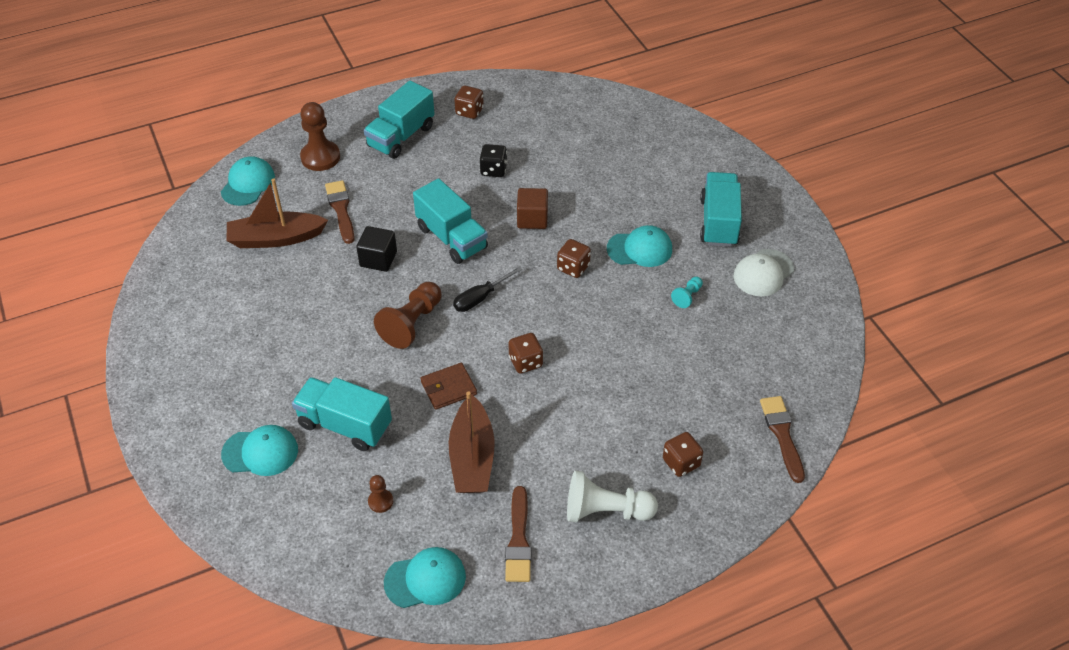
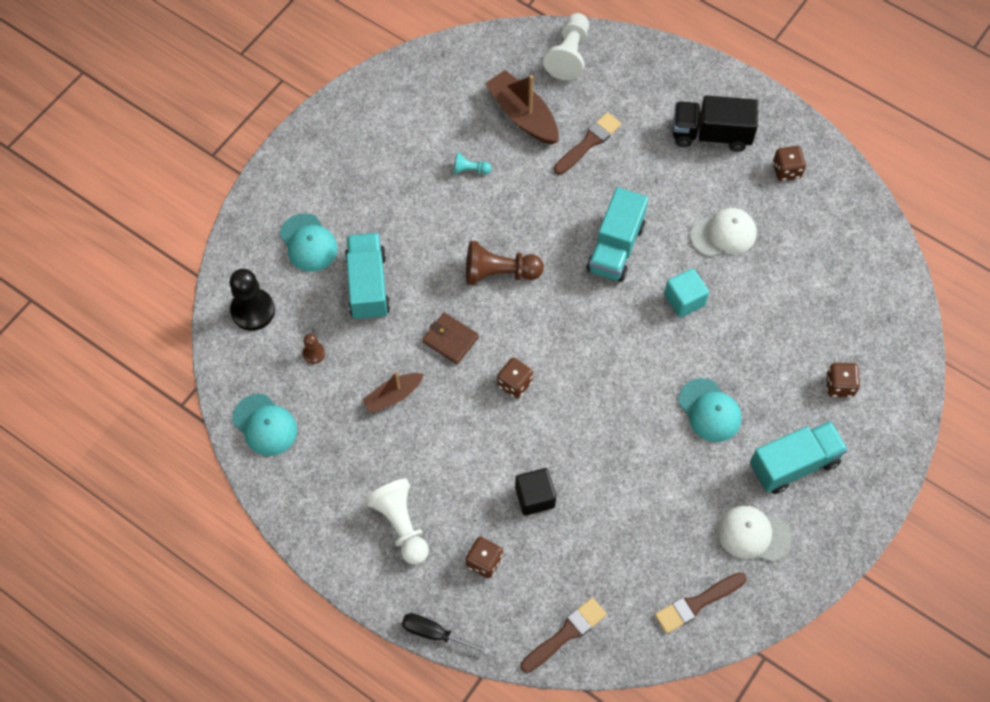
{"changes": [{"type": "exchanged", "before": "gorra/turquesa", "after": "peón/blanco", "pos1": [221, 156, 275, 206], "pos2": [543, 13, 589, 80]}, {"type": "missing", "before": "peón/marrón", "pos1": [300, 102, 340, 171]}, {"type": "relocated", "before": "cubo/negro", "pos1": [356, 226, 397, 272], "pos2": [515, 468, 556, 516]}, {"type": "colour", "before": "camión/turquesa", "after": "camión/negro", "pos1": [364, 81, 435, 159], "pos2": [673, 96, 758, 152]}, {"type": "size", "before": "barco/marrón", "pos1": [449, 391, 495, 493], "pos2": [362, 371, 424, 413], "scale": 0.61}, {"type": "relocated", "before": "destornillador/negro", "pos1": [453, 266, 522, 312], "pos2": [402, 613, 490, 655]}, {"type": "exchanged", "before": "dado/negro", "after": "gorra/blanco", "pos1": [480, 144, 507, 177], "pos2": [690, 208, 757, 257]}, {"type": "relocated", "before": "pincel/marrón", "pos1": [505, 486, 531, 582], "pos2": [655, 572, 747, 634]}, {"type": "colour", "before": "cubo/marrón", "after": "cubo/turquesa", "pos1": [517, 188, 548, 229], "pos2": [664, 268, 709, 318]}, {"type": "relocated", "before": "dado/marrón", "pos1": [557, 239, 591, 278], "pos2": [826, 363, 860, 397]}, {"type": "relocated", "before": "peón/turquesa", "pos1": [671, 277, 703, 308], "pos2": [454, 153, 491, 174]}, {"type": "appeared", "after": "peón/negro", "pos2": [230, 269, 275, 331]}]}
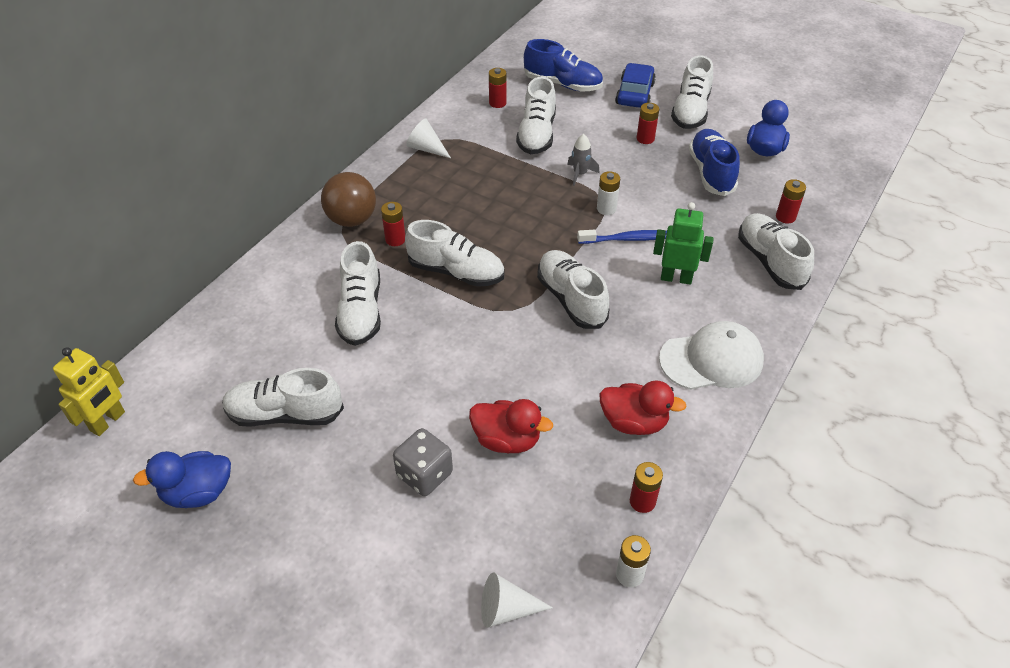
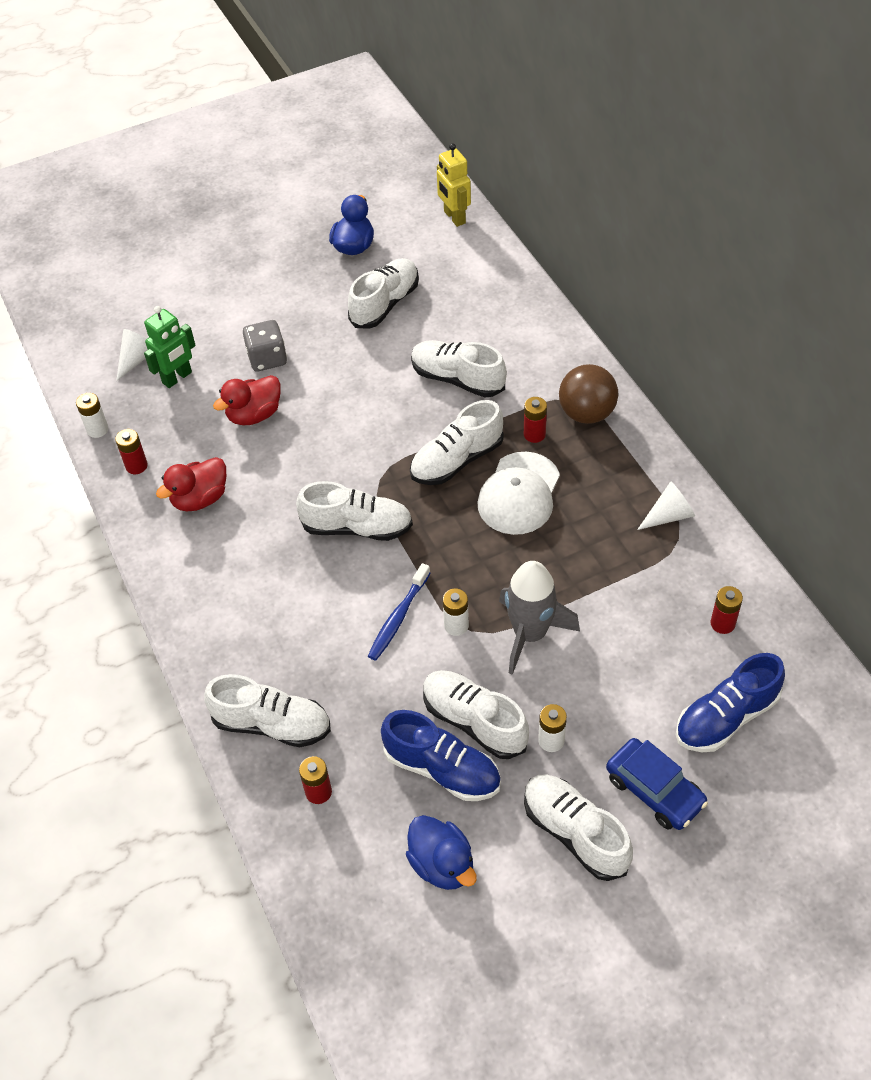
{"changes": [{"type": "relocated", "before": "zapato/blanco", "pos1": [516, 77, 556, 154], "pos2": [423, 670, 529, 759]}, {"type": "size", "before": "cohete/gris", "pos1": [567, 134, 599, 186], "pos2": [499, 561, 580, 675], "scale": 1.97}, {"type": "colour", "before": "pila/rojo", "after": "pila/blanco", "pos1": [637, 103, 659, 144], "pos2": [538, 704, 567, 752]}, {"type": "relocated", "before": "robot/verde", "pos1": [653, 202, 714, 285], "pos2": [144, 306, 196, 388]}, {"type": "relocated", "before": "gorra/blanco", "pos1": [659, 321, 764, 390], "pos2": [477, 452, 560, 535]}]}
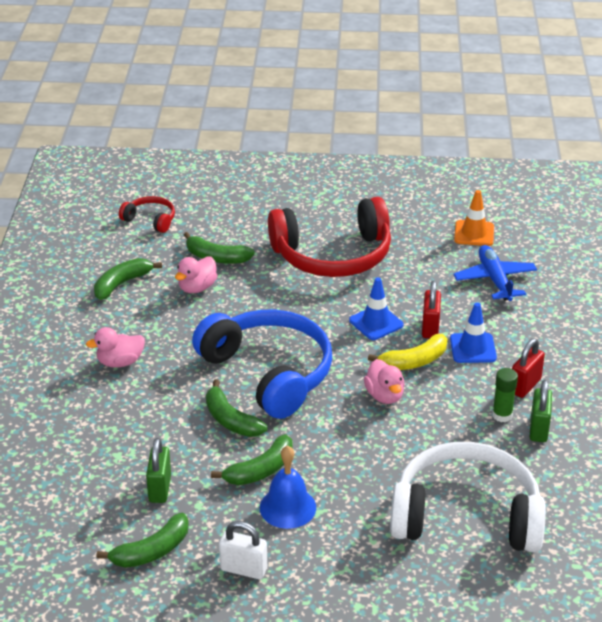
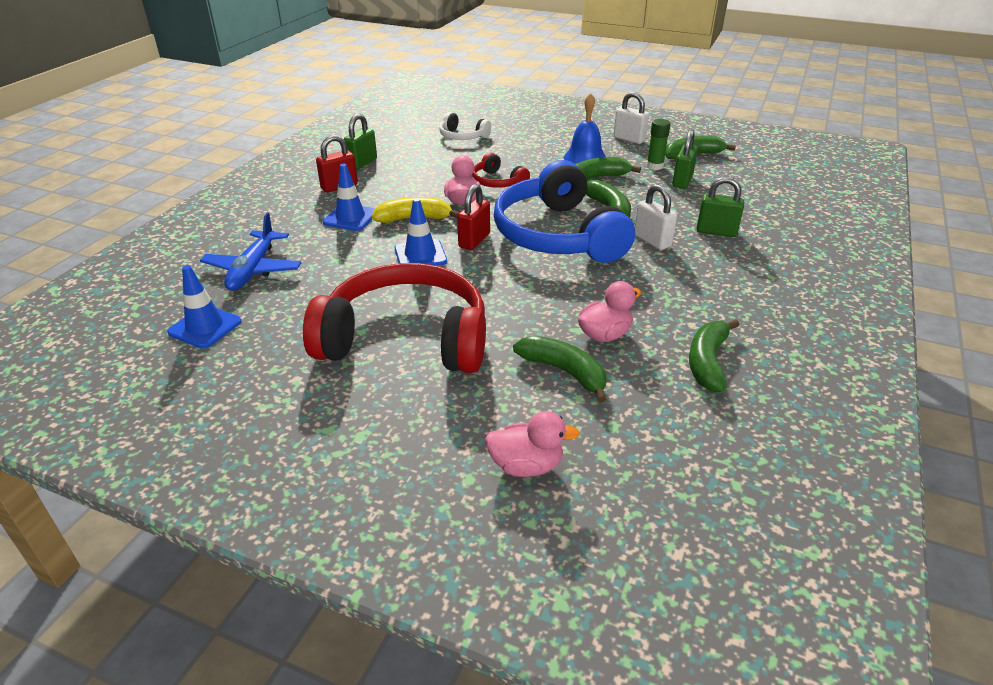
{"changes": [{"type": "relocated", "before": "pato/rosa", "pos1": [86, 327, 145, 367], "pos2": [485, 411, 579, 477]}, {"type": "spun", "before": "plátano/verde", "pos1": [94, 258, 162, 300], "pos2": [689, 319, 739, 392], "turn": 135}, {"type": "relocated", "before": "auriculares/rojo", "pos1": [119, 196, 175, 233], "pos2": [472, 153, 530, 188]}, {"type": "size", "before": "auriculares/blanco", "pos1": [390, 442, 546, 552], "pos2": [439, 112, 491, 140], "scale": 0.45}, {"type": "relocated", "before": "candado/rojo", "pos1": [422, 281, 441, 338], "pos2": [457, 184, 490, 250]}, {"type": "colour", "before": "cono de tráfico/naranja", "after": "cono de tráfico/azul", "pos1": [454, 190, 494, 246], "pos2": [167, 265, 241, 349]}, {"type": "relocated", "before": "barra de pegamento/verde", "pos1": [492, 368, 518, 422], "pos2": [646, 119, 670, 170]}, {"type": "appeared", "after": "candado/blanco", "pos2": [635, 184, 677, 250]}, {"type": "appeared", "after": "candado/verde", "pos2": [697, 177, 744, 237]}]}
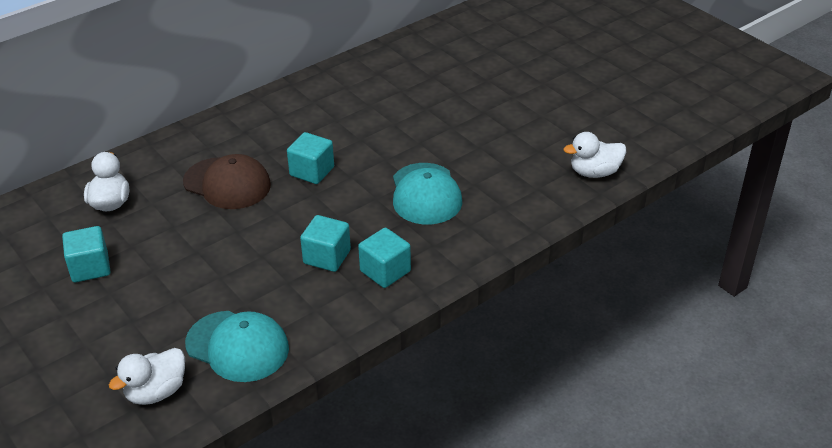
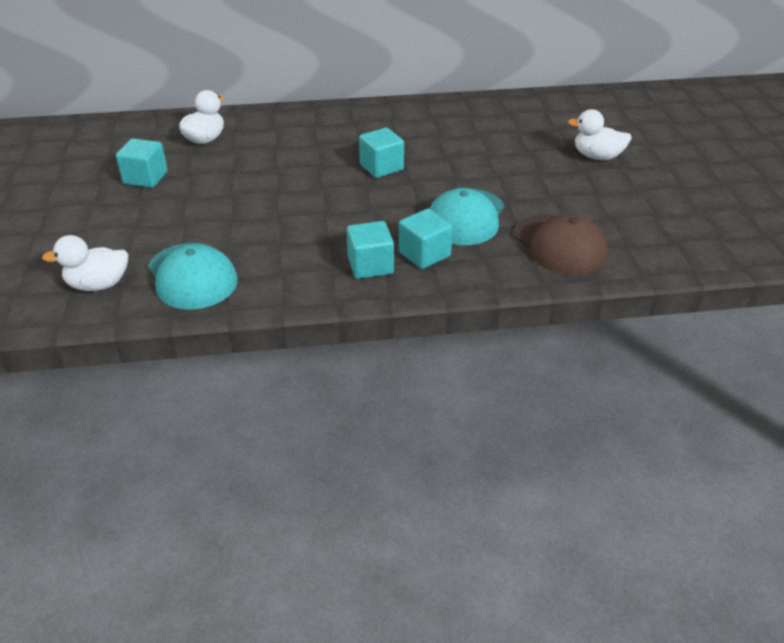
{"changes": [{"type": "relocated", "before": "gorra/marrón", "pos1": [183, 154, 271, 209], "pos2": [514, 214, 607, 275]}, {"type": "relocated", "before": "cubo/turquesa", "pos1": [300, 215, 351, 272], "pos2": [399, 209, 453, 269]}, {"type": "relocated", "before": "pato/blanco", "pos1": [563, 132, 626, 178], "pos2": [568, 109, 632, 160]}]}
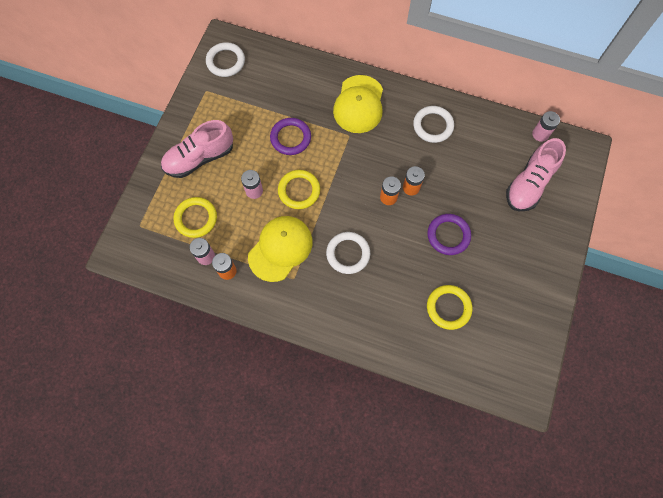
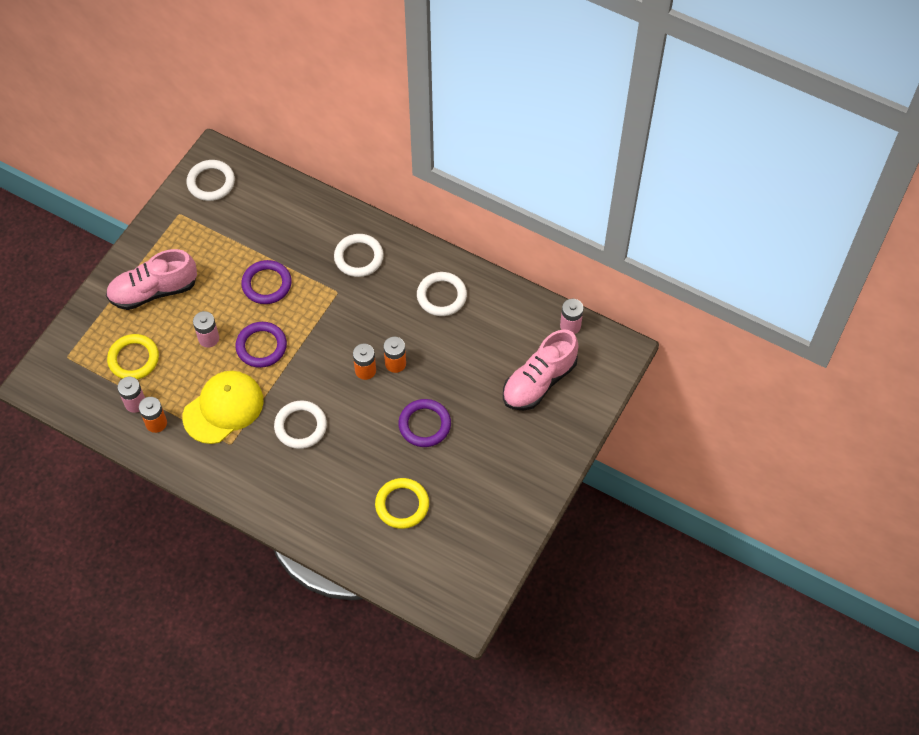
{"changes": [{"type": "colour", "before": "anillo/amarillo", "after": "anillo/morado", "pos1": [278, 170, 320, 209], "pos2": [235, 322, 287, 368]}, {"type": "exchanged", "before": "gorra/amarillo", "after": "anillo/blanco", "pos1": [333, 75, 383, 133], "pos2": [334, 234, 384, 277]}]}
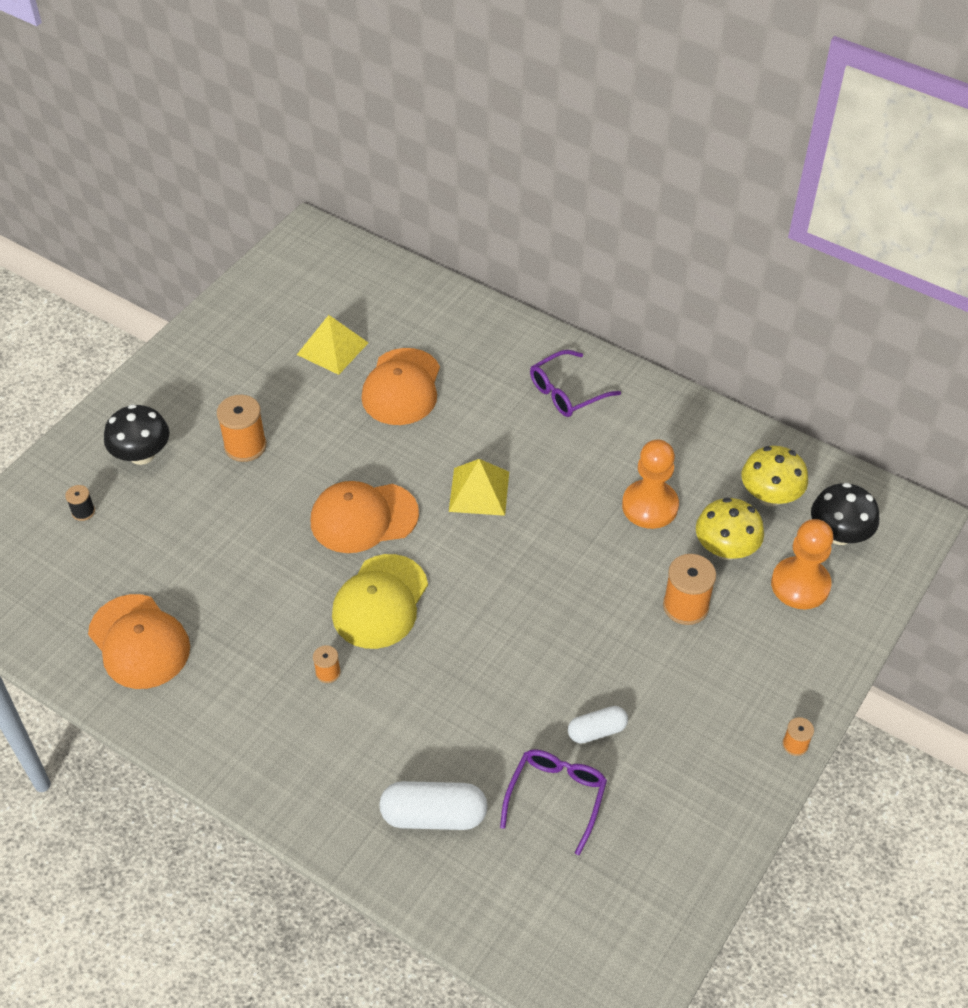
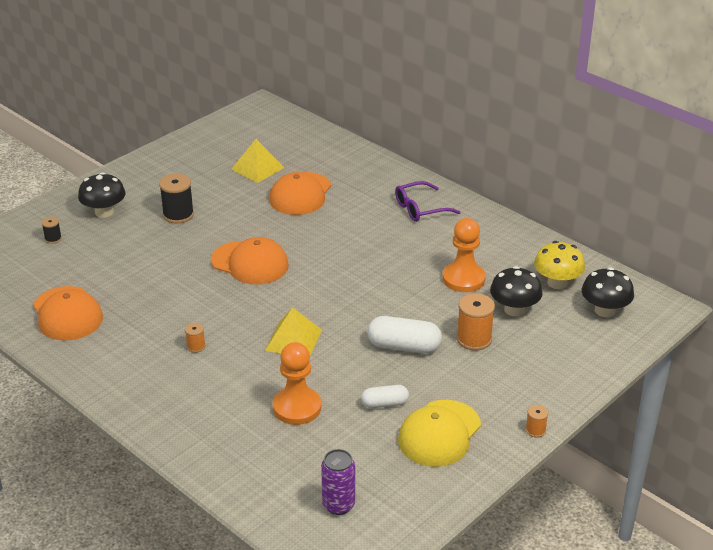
{"changes": [{"type": "colour", "before": "carrete/naranja", "after": "carrete/negro", "pos1": [217, 395, 267, 462], "pos2": [159, 174, 194, 224]}, {"type": "spun", "before": "gorra/naranja", "pos1": [311, 481, 419, 553], "pos2": [211, 237, 289, 285], "turn": -150}, {"type": "relocated", "before": "gorra/amarillo", "pos1": [332, 554, 428, 649], "pos2": [398, 400, 481, 467]}, {"type": "relocated", "before": "cápsula/blanco", "pos1": [379, 781, 488, 830], "pos2": [367, 316, 442, 354]}, {"type": "relocated", "before": "pirámide/amarillo", "pos1": [449, 459, 509, 516], "pos2": [265, 307, 322, 355]}, {"type": "missing", "before": "gafas/morado", "pos1": [500, 749, 607, 855]}, {"type": "colour", "before": "seta/amarillo", "after": "seta/negro", "pos1": [696, 497, 764, 560], "pos2": [490, 266, 543, 316]}, {"type": "relocated", "before": "peón/naranja", "pos1": [771, 519, 834, 609], "pos2": [273, 342, 321, 425]}, {"type": "appeared", "after": "lata/morado", "pos2": [321, 449, 355, 515]}]}
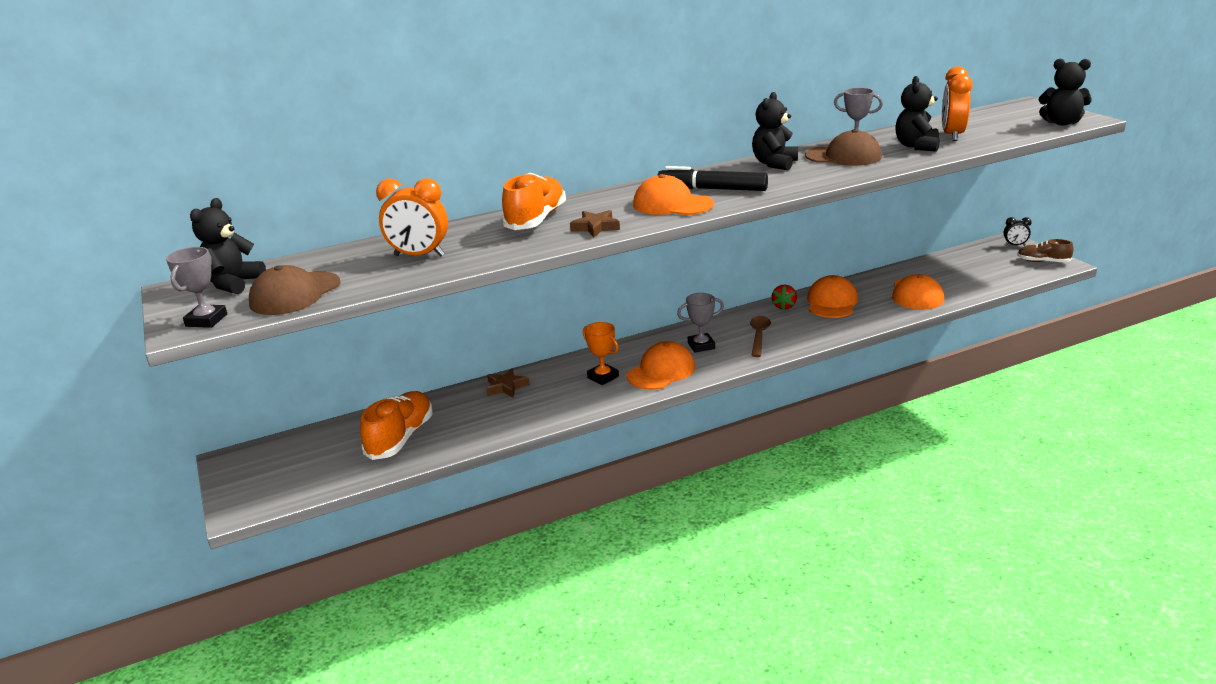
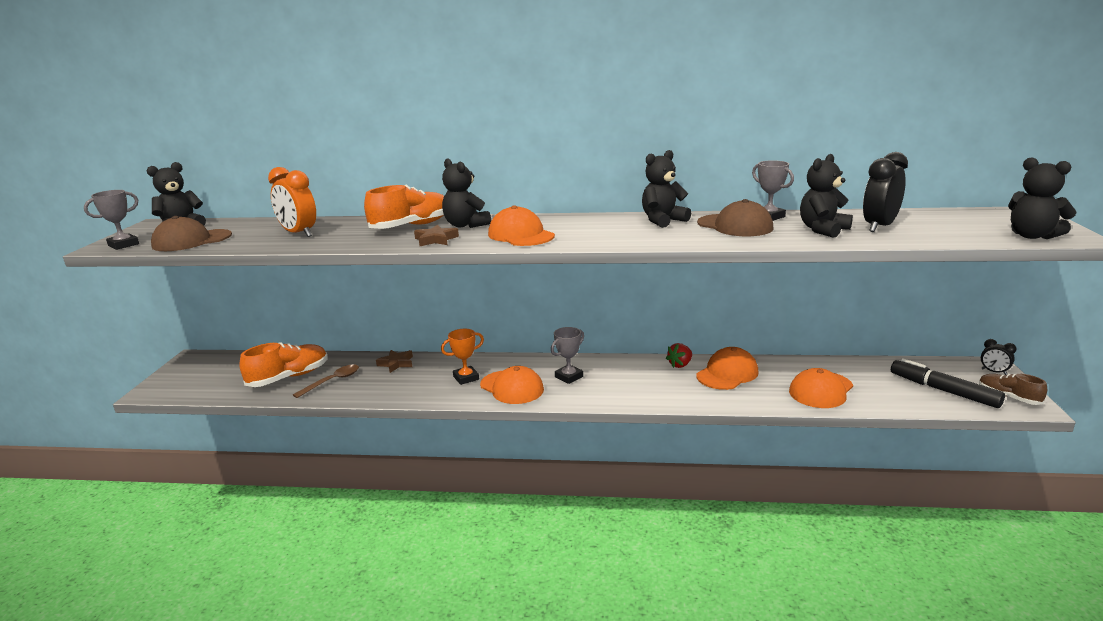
{"changes": [{"type": "spun", "before": "trofeo/naranja", "pos1": [583, 322, 619, 385], "pos2": [441, 329, 484, 385], "turn": 75}, {"type": "spun", "before": "gorra/naranja", "pos1": [627, 341, 695, 390], "pos2": [480, 366, 544, 404], "turn": 60}, {"type": "relocated", "before": "rotulador/negro", "pos1": [657, 166, 768, 191], "pos2": [891, 358, 1005, 408]}, {"type": "spun", "before": "trofeo/gris", "pos1": [677, 293, 724, 353], "pos2": [551, 327, 584, 384], "turn": -60}, {"type": "relocated", "before": "cuchara/marrón", "pos1": [750, 316, 771, 357], "pos2": [293, 365, 359, 398]}, {"type": "colour", "before": "despertador/naranja", "after": "despertador/negro", "pos1": [942, 66, 973, 141], "pos2": [863, 152, 908, 232]}, {"type": "appeared", "after": "osito/negro", "pos2": [442, 158, 491, 228]}]}
